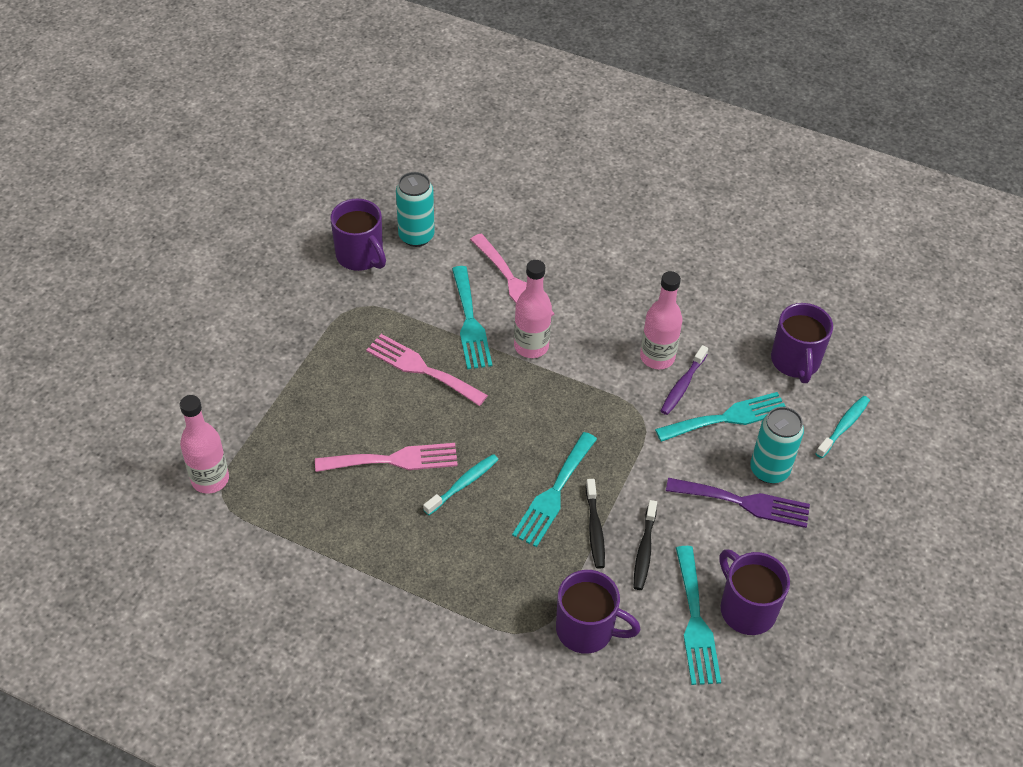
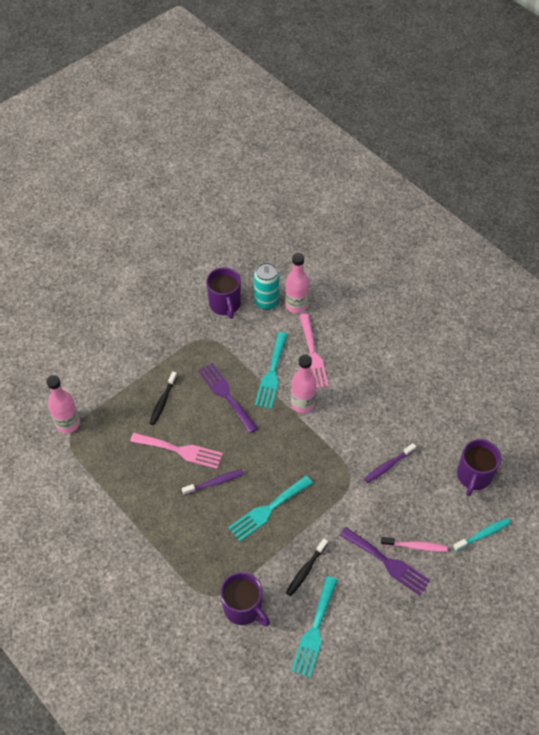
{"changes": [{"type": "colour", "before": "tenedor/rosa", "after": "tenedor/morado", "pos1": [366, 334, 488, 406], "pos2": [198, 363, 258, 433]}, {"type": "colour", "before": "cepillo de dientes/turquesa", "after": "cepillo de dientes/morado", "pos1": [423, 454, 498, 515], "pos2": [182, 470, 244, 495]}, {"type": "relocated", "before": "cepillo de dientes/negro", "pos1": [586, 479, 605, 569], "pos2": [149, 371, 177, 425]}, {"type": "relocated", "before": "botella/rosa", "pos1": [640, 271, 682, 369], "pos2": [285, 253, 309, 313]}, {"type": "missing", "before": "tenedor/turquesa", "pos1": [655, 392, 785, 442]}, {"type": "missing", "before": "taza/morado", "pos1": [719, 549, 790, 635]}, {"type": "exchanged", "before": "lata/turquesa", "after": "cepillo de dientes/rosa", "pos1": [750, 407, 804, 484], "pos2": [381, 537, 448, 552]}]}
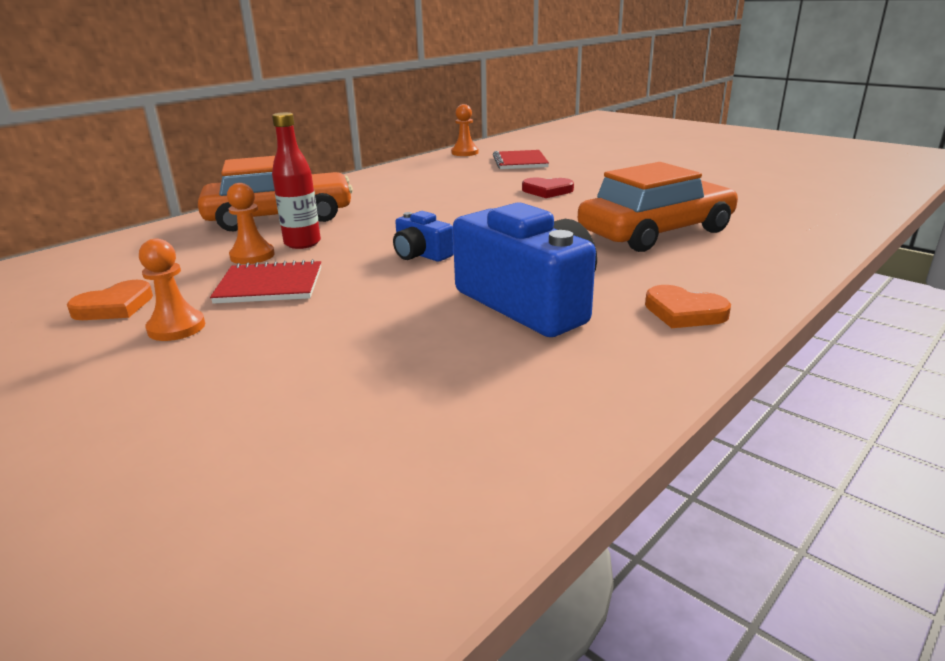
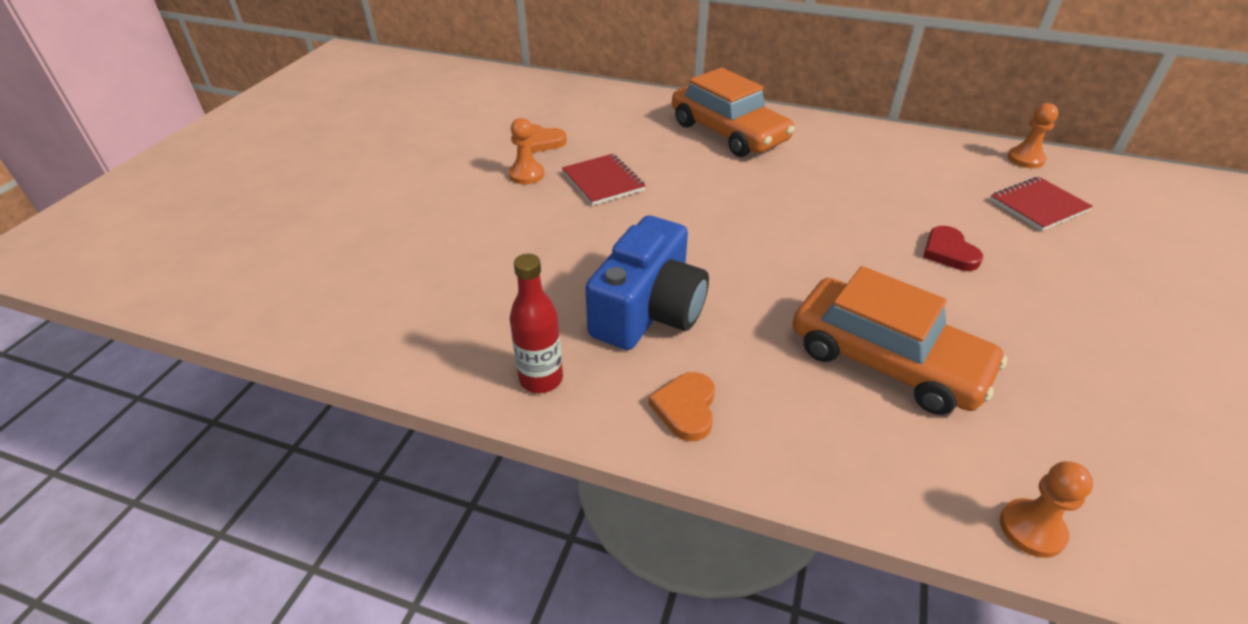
{"changes": [{"type": "relocated", "before": "peón/naranja", "pos1": [227, 183, 275, 264], "pos2": [1000, 461, 1093, 558]}, {"type": "relocated", "before": "botella/rojo", "pos1": [272, 112, 321, 249], "pos2": [510, 254, 563, 393]}, {"type": "missing", "before": "cámara/azul", "pos1": [393, 211, 454, 261]}]}
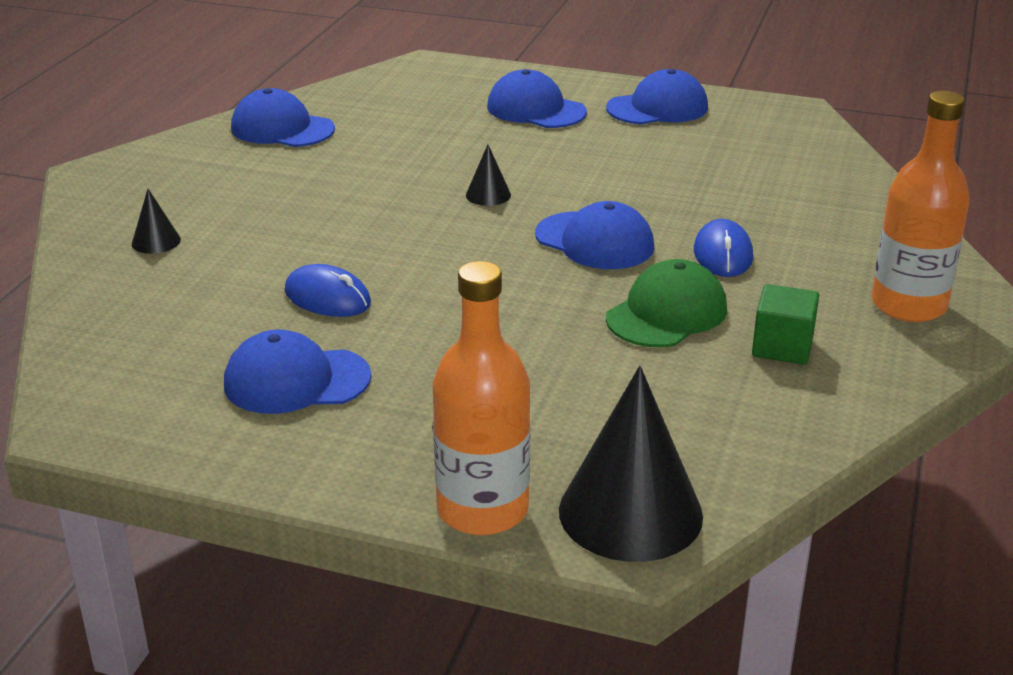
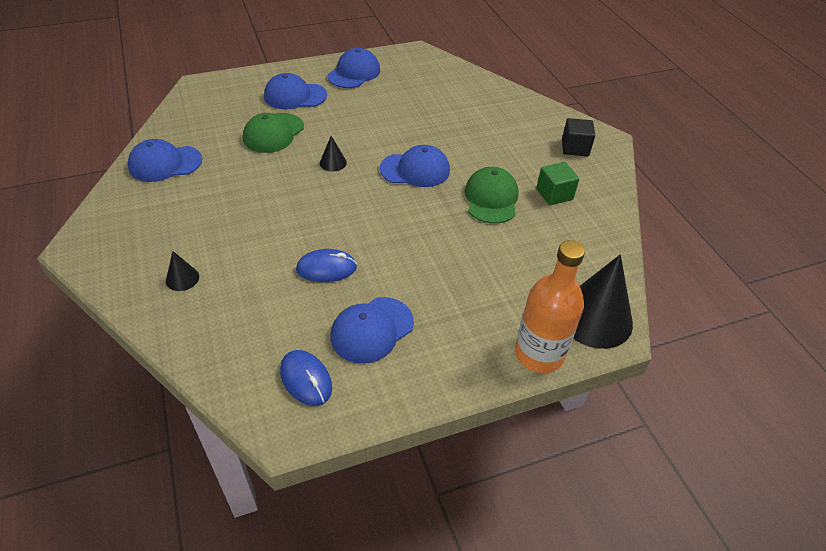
{"changes": [{"type": "relocated", "before": "ratón/azul", "pos1": [694, 219, 753, 277], "pos2": [280, 350, 332, 406]}, {"type": "exchanged", "before": "botella/naranja", "after": "cubo/negro", "pos1": [872, 91, 970, 322], "pos2": [562, 118, 595, 156]}, {"type": "appeared", "after": "gorra/verde", "pos2": [243, 113, 304, 153]}]}
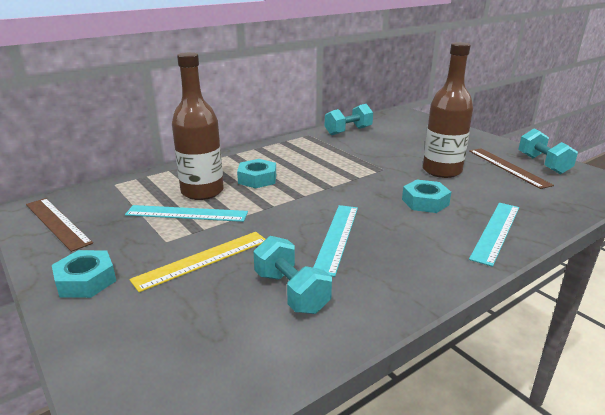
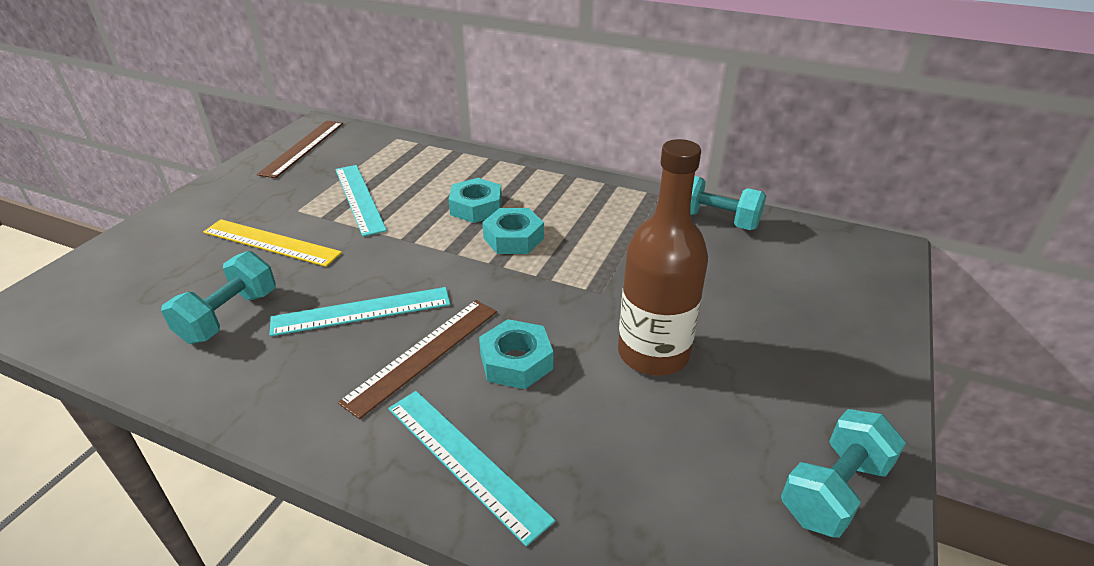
{"changes": [{"type": "relocated", "before": "tuerca/turquesa", "pos1": [52, 250, 116, 298], "pos2": [482, 208, 544, 254]}, {"type": "missing", "before": "botella/marrón", "pos1": [172, 52, 224, 200]}, {"type": "relocated", "before": "regla/marrón", "pos1": [469, 148, 554, 189], "pos2": [338, 300, 497, 419]}, {"type": "spun", "before": "regla/turquesa", "pos1": [469, 203, 519, 267], "pos2": [388, 391, 555, 547], "turn": 45}]}
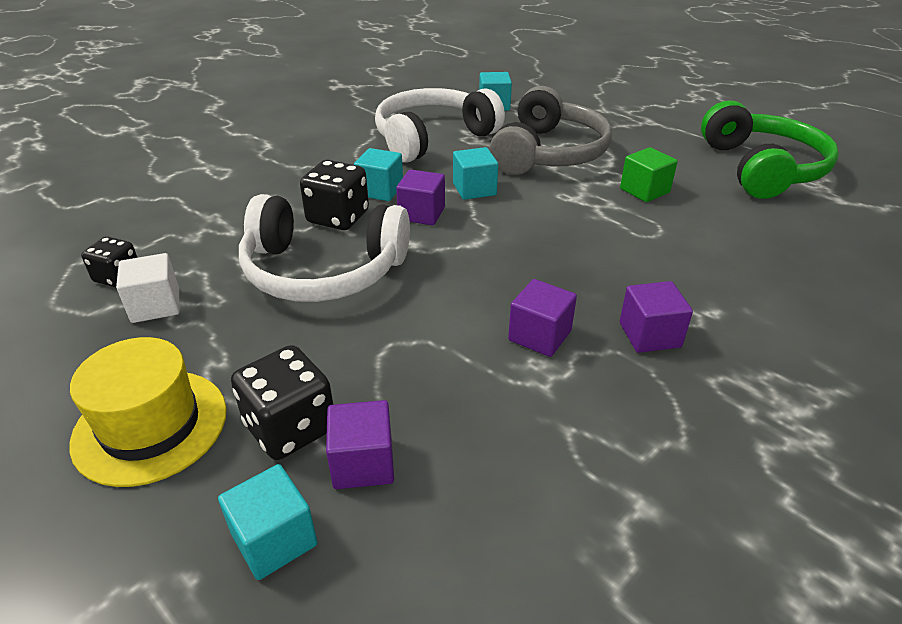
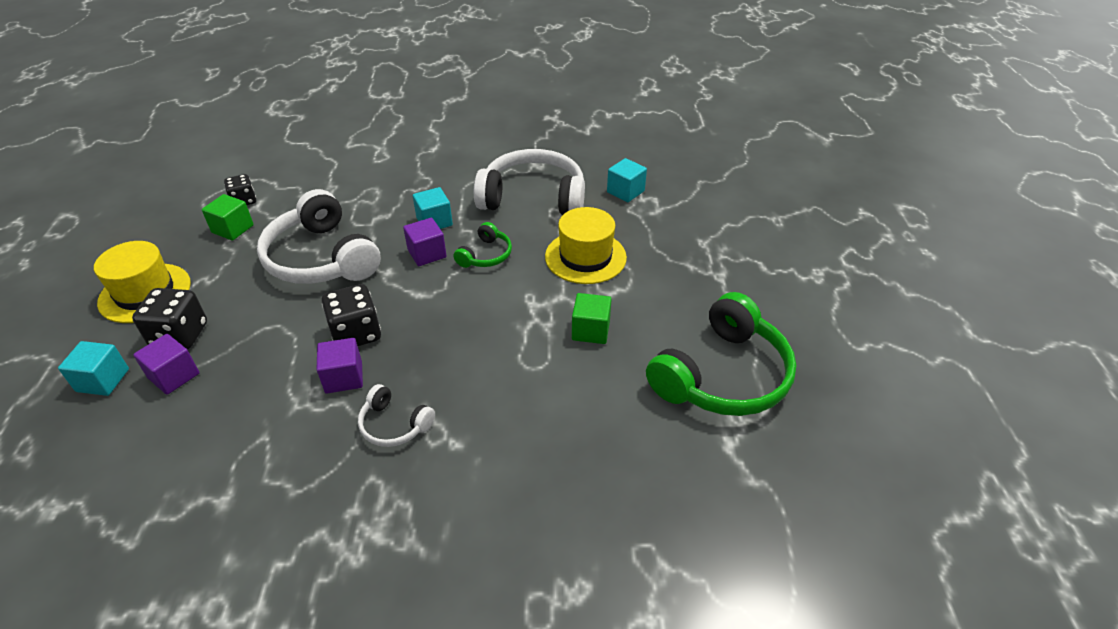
{"changes": [{"type": "colour", "before": "cubo/blanco", "after": "cubo/verde", "pos1": [116, 253, 180, 323], "pos2": [202, 194, 254, 241]}, {"type": "relocated", "before": "dado/negro", "pos1": [300, 160, 369, 230], "pos2": [322, 284, 381, 346]}, {"type": "exchanged", "before": "cubo/turquesa", "after": "auriculares/verde", "pos1": [453, 147, 498, 200], "pos2": [453, 222, 512, 268]}, {"type": "exchanged", "before": "auriculares/gris", "after": "sombrero/amarillo", "pos1": [490, 86, 612, 175], "pos2": [545, 207, 627, 284]}, {"type": "exchanged", "before": "cubo/morado", "after": "auriculares/blanco", "pos1": [620, 281, 693, 353], "pos2": [358, 384, 435, 447]}]}
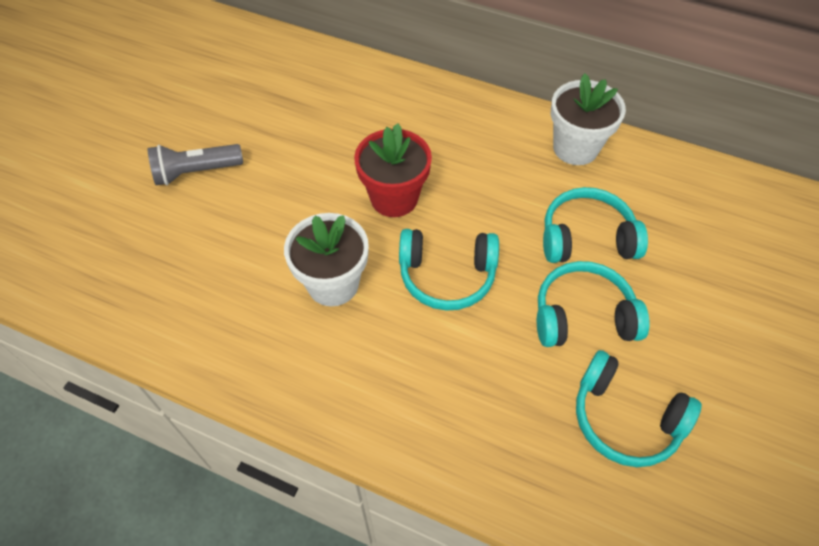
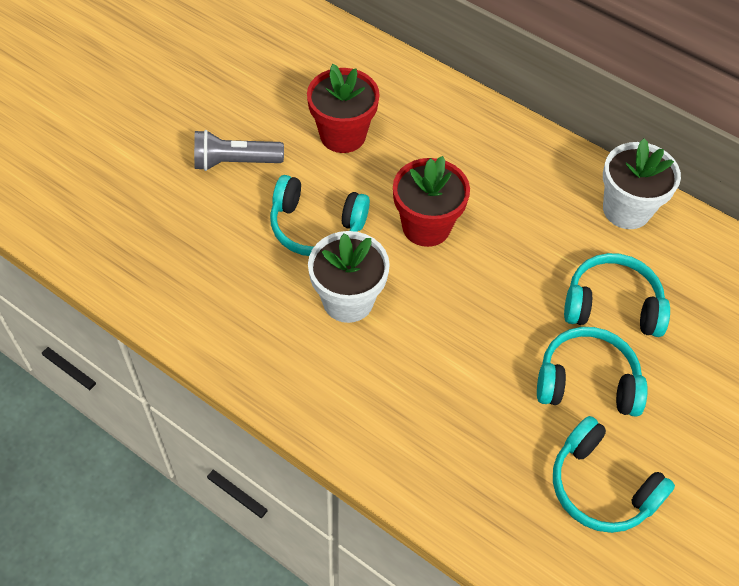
{"changes": [{"type": "relocated", "before": "auriculares/turquesa", "pos1": [399, 229, 499, 311], "pos2": [270, 175, 370, 256]}, {"type": "appeared", "after": "maceta/rojo", "pos2": [307, 64, 380, 153]}]}
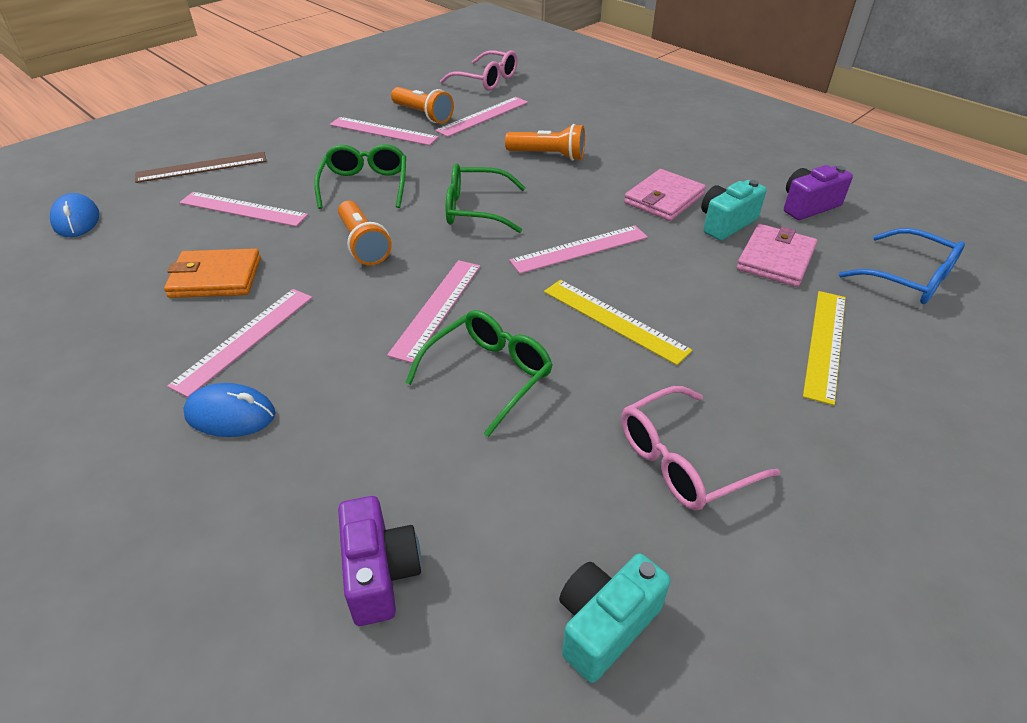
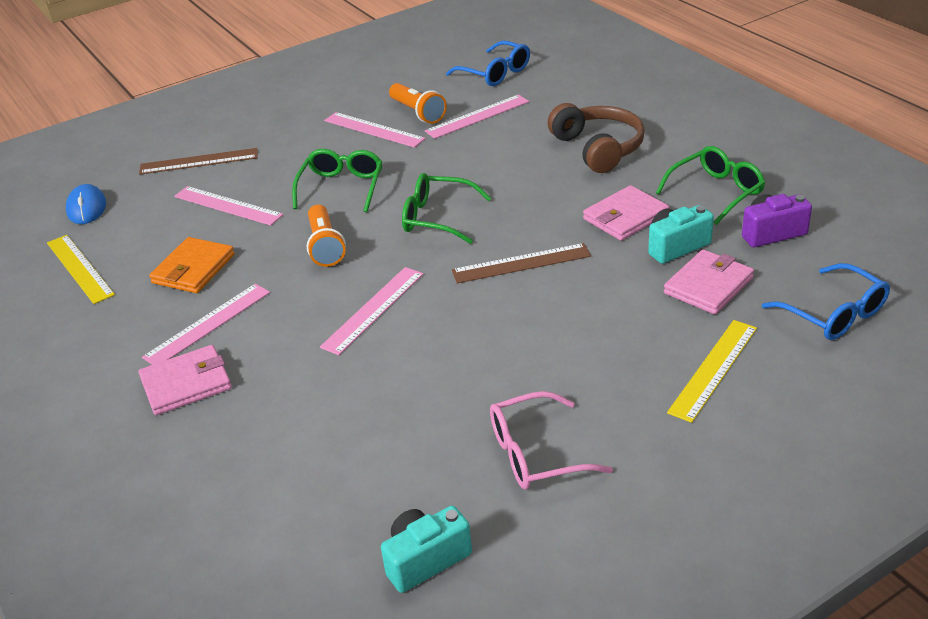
{"changes": [{"type": "spun", "before": "cartera/naranja", "pos1": [164, 248, 261, 298], "pos2": [149, 237, 235, 293], "turn": -75}, {"type": "exchanged", "before": "ratón/azul", "after": "cartera/rosa", "pos1": [183, 383, 276, 437], "pos2": [138, 345, 232, 415]}, {"type": "missing", "before": "cámara/morado", "pos1": [338, 496, 421, 626]}, {"type": "relocated", "before": "gafas/verde", "pos1": [405, 310, 553, 437], "pos2": [656, 146, 765, 225]}, {"type": "colour", "before": "gafas/rosa", "after": "gafas/azul", "pos1": [440, 50, 518, 91], "pos2": [446, 41, 530, 86]}, {"type": "missing", "before": "lámpara de mano/naranja", "pos1": [505, 124, 585, 161]}, {"type": "colour", "before": "regla/rosa", "after": "regla/marrón", "pos1": [509, 225, 648, 274], "pos2": [452, 243, 591, 283]}, {"type": "relocated", "before": "regla/amarillo", "pos1": [544, 280, 692, 365], "pos2": [47, 235, 115, 304]}, {"type": "appeared", "after": "auriculares/marrón", "pos2": [547, 103, 645, 173]}]}
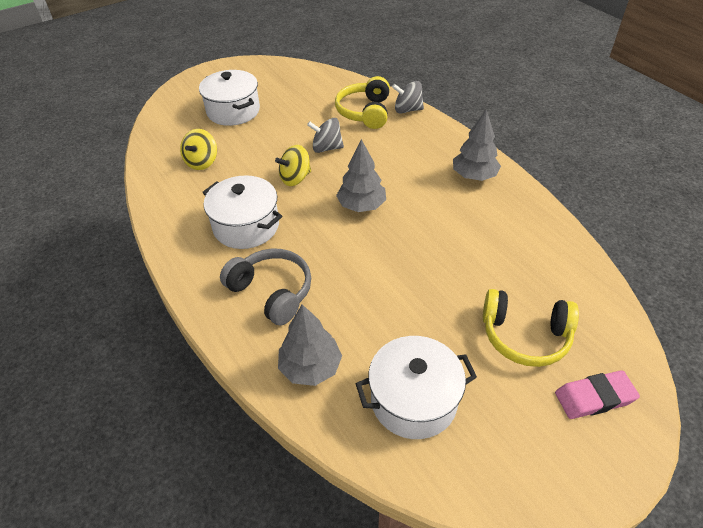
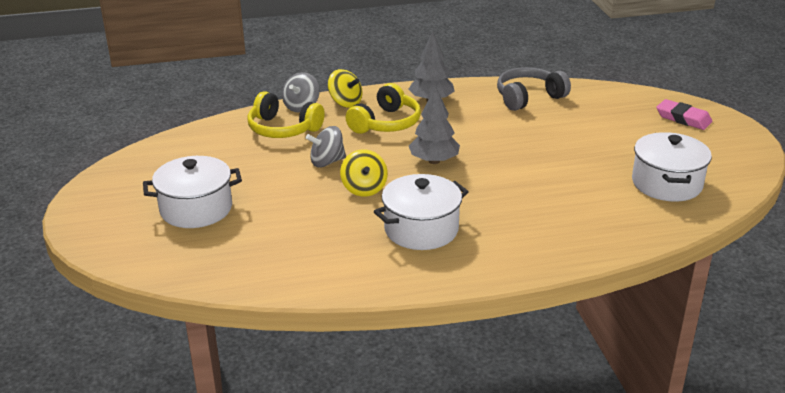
{"changes": [{"type": "relocated", "before": "peonza/amarillo", "pos1": [180, 129, 217, 170], "pos2": [328, 69, 363, 108]}, {"type": "relocated", "before": "auriculares/gris", "pos1": [220, 248, 311, 326], "pos2": [497, 67, 571, 111]}, {"type": "missing", "before": "árbol/gris", "pos1": [278, 304, 342, 386]}, {"type": "spun", "before": "peonza/gris", "pos1": [307, 118, 344, 153], "pos2": [306, 126, 346, 167], "turn": 45}, {"type": "relocated", "before": "auriculares/amarillo", "pos1": [483, 289, 579, 367], "pos2": [345, 83, 421, 134]}, {"type": "spun", "before": "goma de borrar/rosa", "pos1": [555, 370, 640, 419], "pos2": [656, 99, 713, 130], "turn": -60}]}
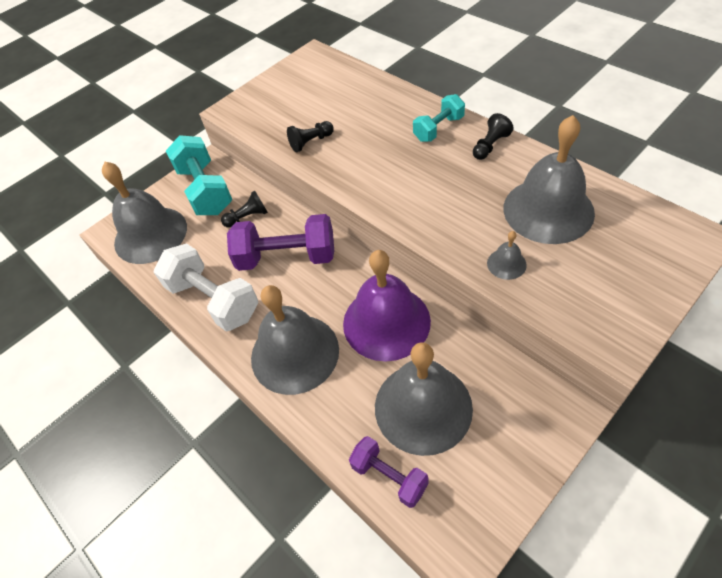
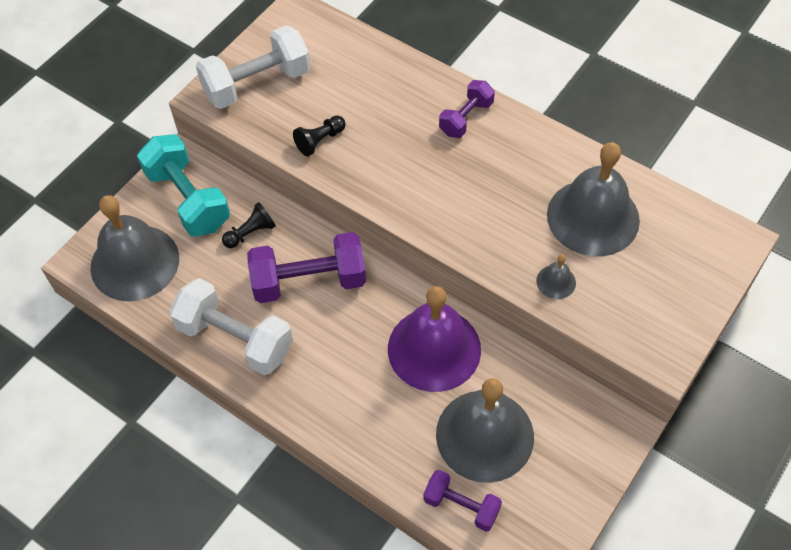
{"changes": [{"type": "missing", "before": "campana/gris", "pos1": [251, 285, 339, 395]}, {"type": "colour", "before": "mancuerna/turquesa", "after": "mancuerna/morado", "pos1": [413, 94, 465, 142], "pos2": [439, 80, 495, 138]}, {"type": "missing", "before": "peón/negro", "pos1": [473, 113, 514, 160]}, {"type": "appeared", "after": "mancuerna/blanco", "pos2": [196, 25, 310, 109]}]}
